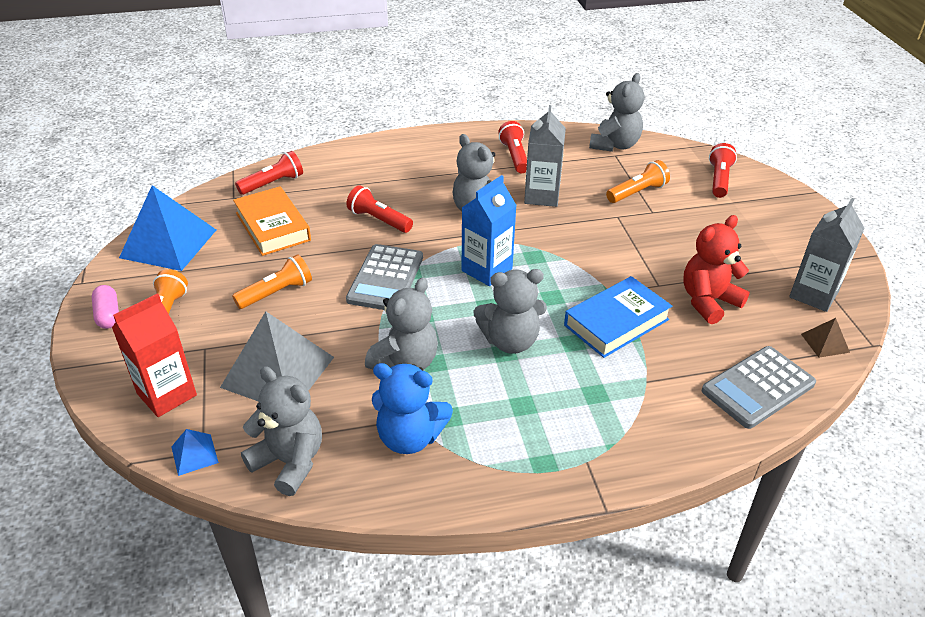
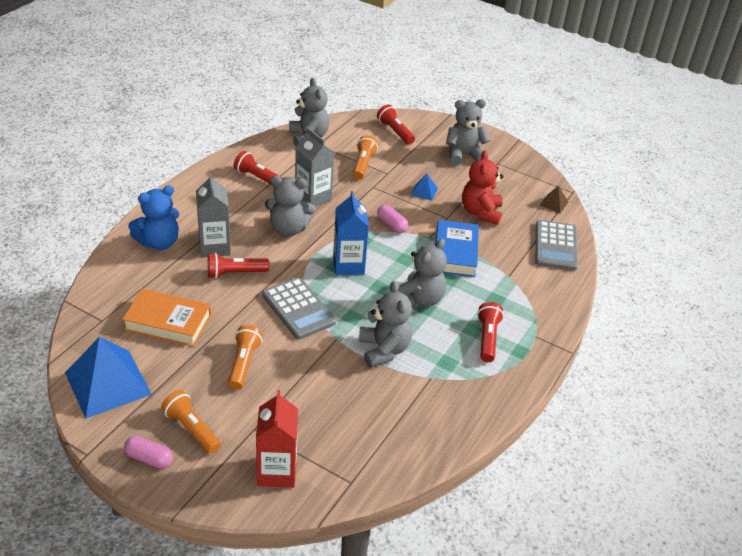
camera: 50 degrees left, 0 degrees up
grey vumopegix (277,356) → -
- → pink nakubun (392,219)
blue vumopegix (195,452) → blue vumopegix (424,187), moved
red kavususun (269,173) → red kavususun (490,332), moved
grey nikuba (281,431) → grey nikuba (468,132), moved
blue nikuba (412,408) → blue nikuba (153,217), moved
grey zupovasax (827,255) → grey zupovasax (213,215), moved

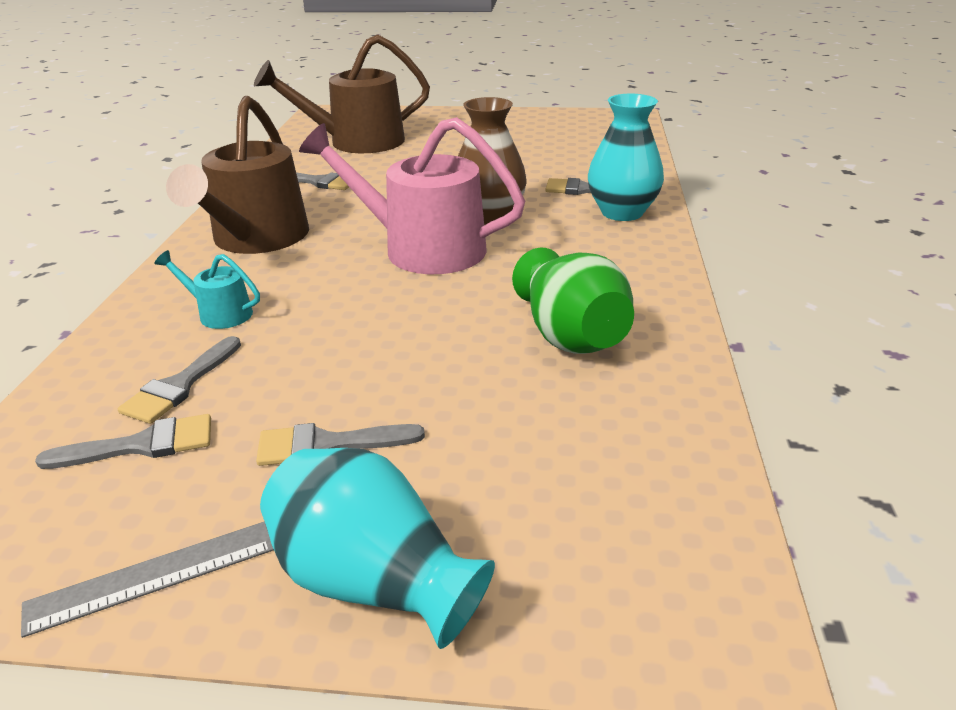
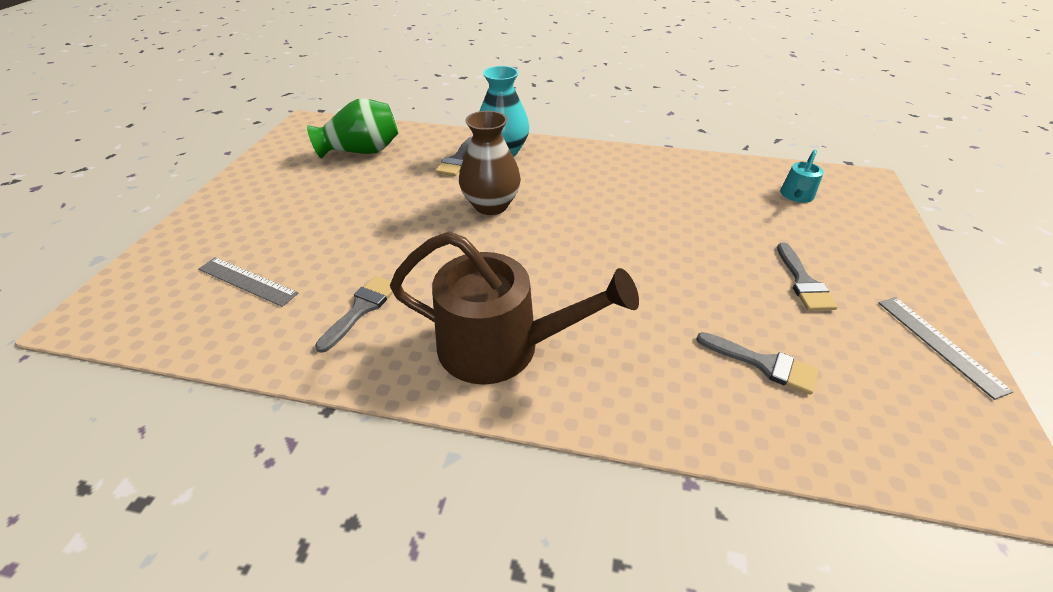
camera: 85 degrees left, 10 degrees up
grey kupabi (123,441) → -
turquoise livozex (377,548) → -
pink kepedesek (412,195) → -
turquoise kepedesek (207,289) → turquoise kepedesek (802,176), moved
green livozex (573,301) → green livozex (352,128), moved
brown kepedesek (342,93) → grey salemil (248,282)

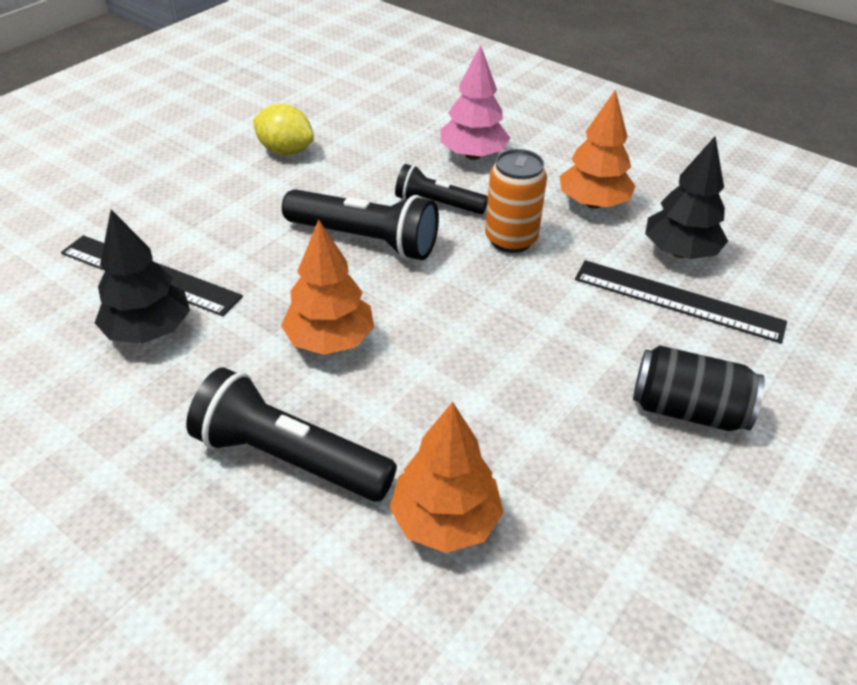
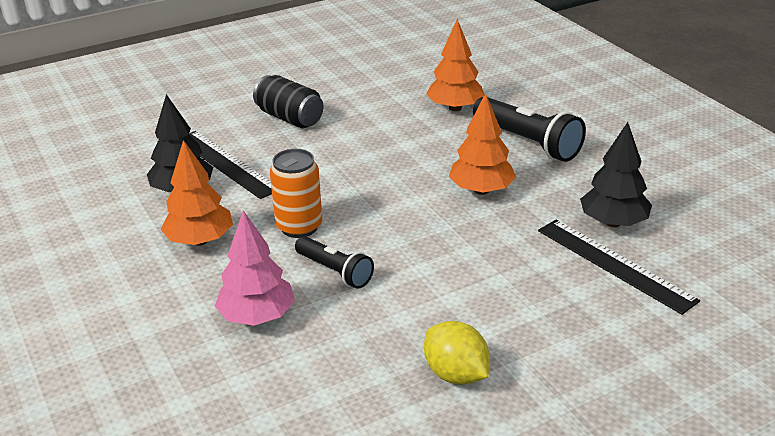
camera: 155 degrees left, 10 degrees down
black kavususun (360,224) → -

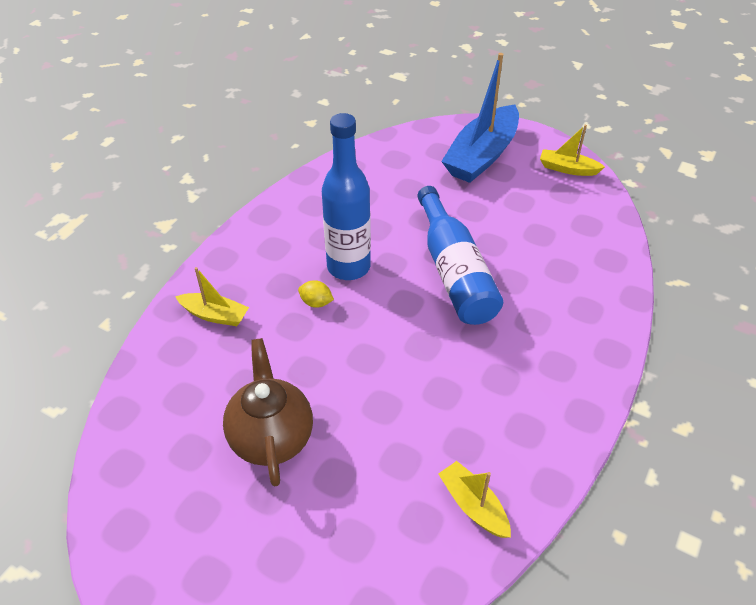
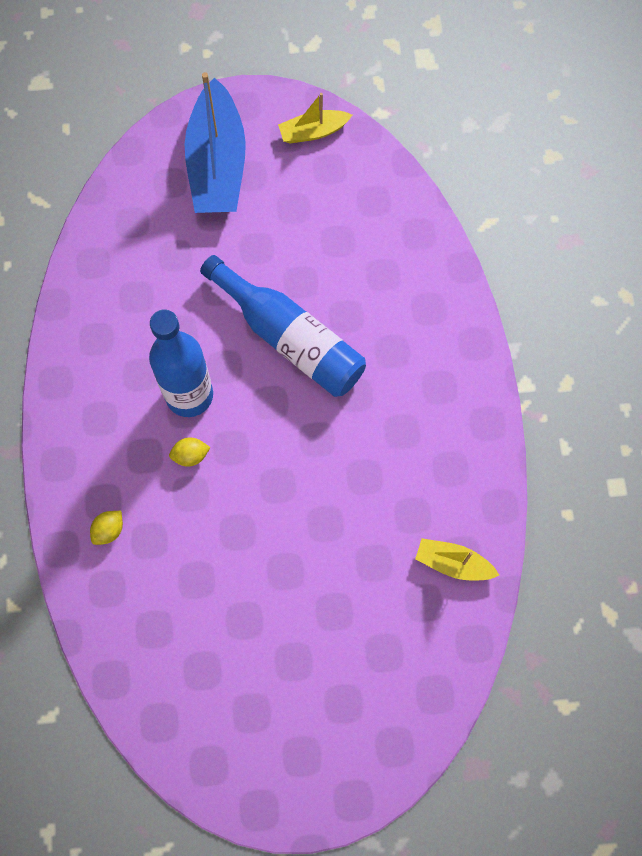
camera: 35 degrees left, 25 degrees up
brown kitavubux (268,412) → -
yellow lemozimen (212,296) → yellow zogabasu (106,528)

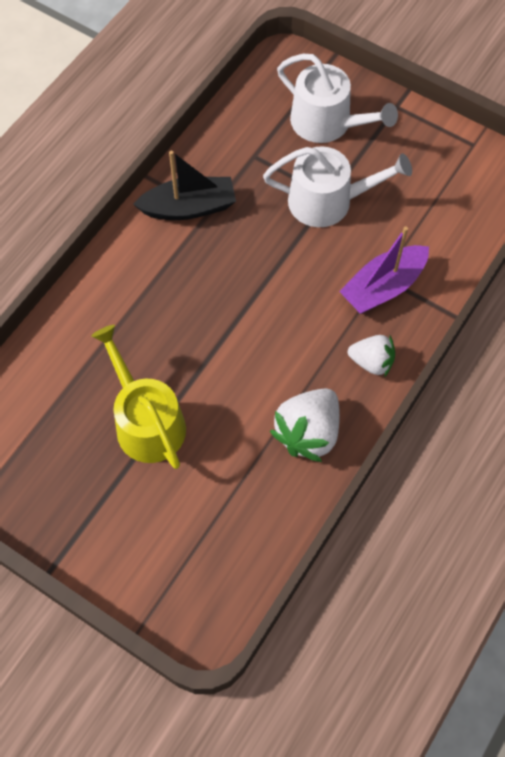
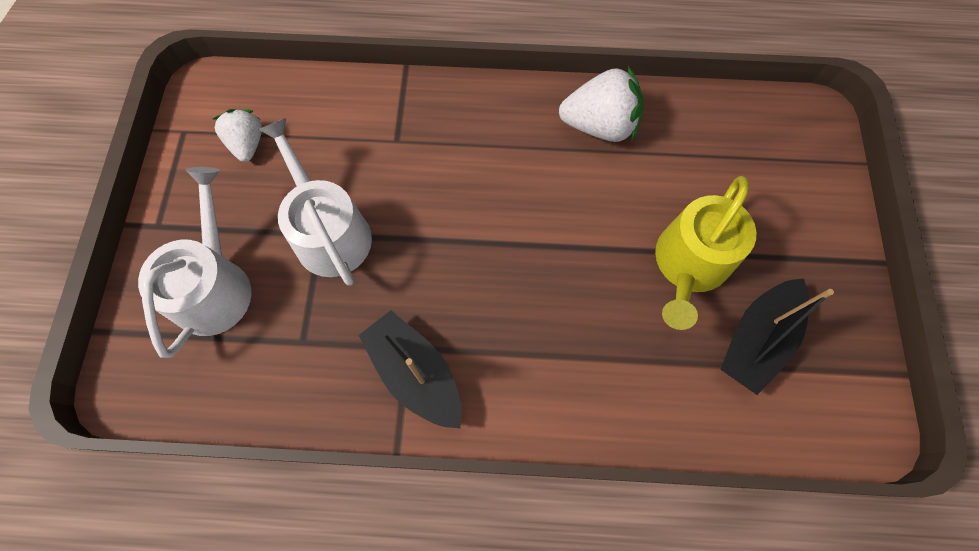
camera: 120 degrees left, 5 degrees up
purple lemozimen (384,270) → -
- → black lemozimen (777,336)
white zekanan (371,355) → white zekanan (237,135), moved

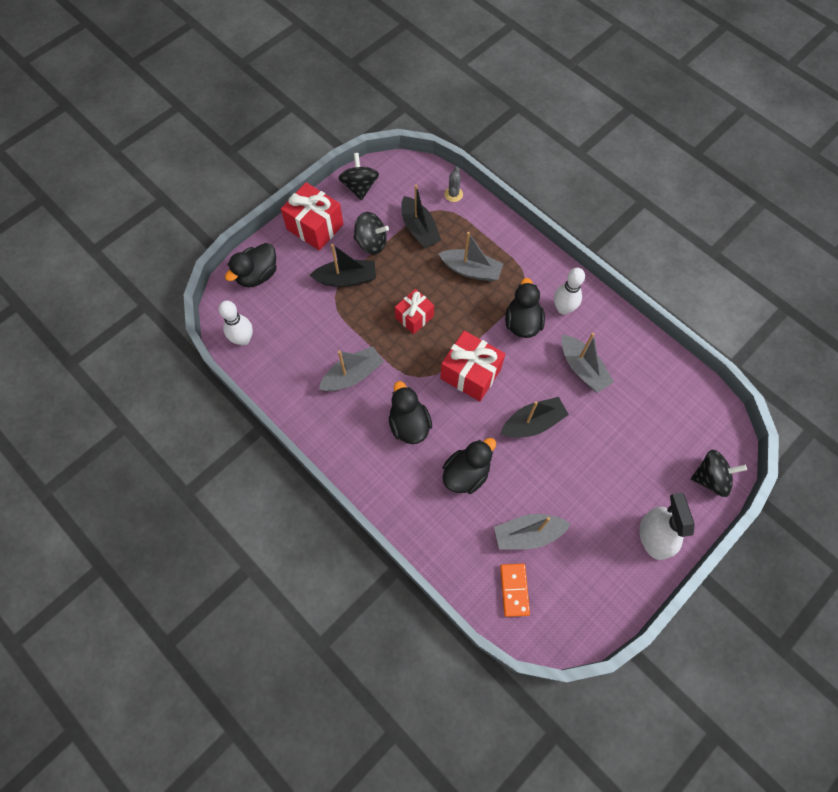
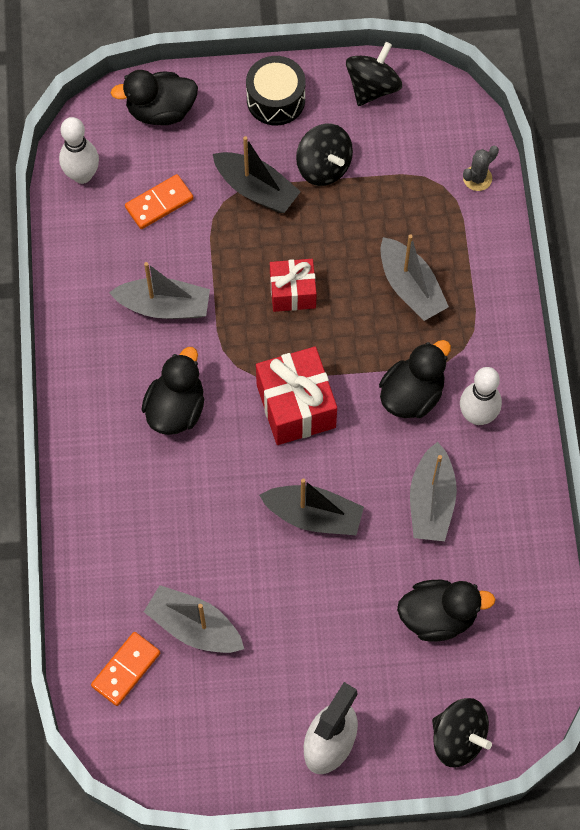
camera: 40 degrees right, 0 degrees up
black lemozimen (421,216) → -
- → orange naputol (159,201)
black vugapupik (469,466) → black vugapupik (446,611), moved
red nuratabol (312,216) → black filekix (276,90)

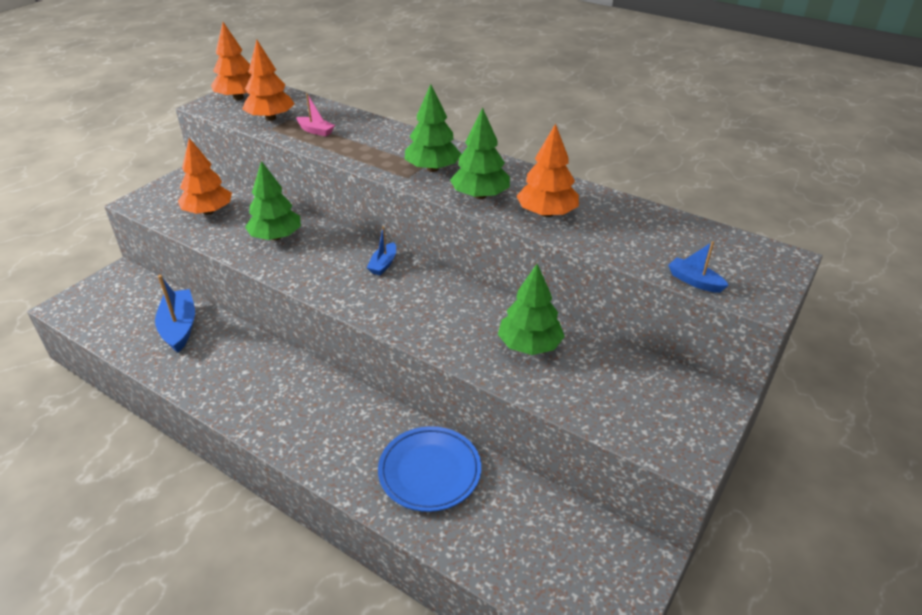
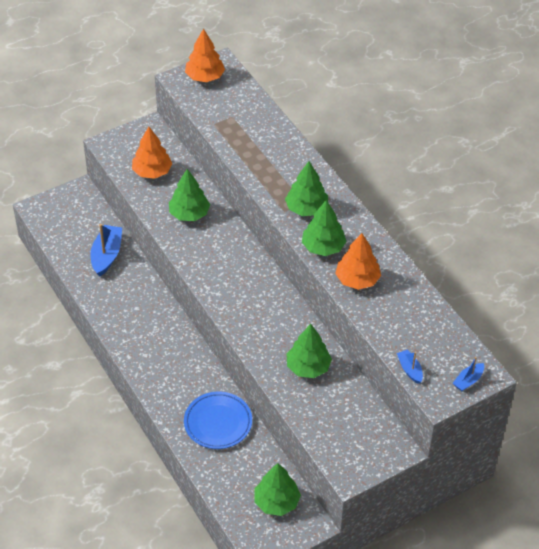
camera: 25 degrees right, 10 degrees up
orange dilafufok (268,80) → -
pink lemozimen (315,115) → -
- → green dilafufok (277,489)
blue lemozimen (381,250) → blue lemozimen (468,374), moved

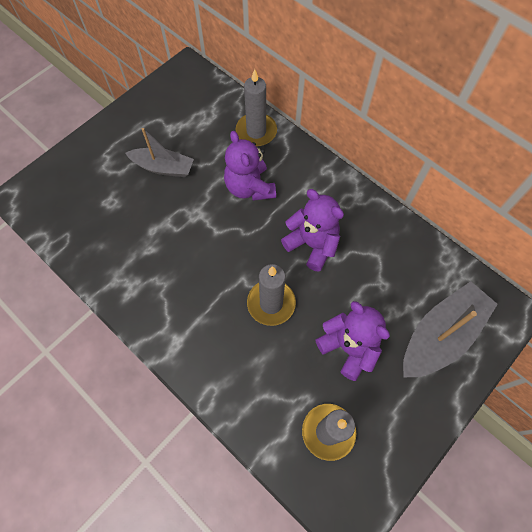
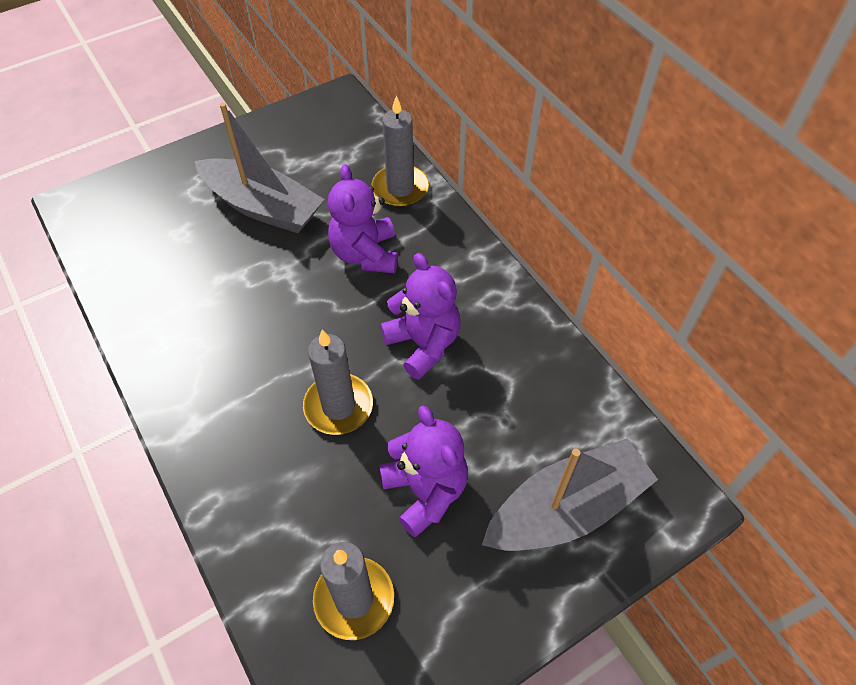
camera: 15 degrees right, 10 degrees down
grey lemozimen (159,152) → grey lemozimen (260,168), x1.54

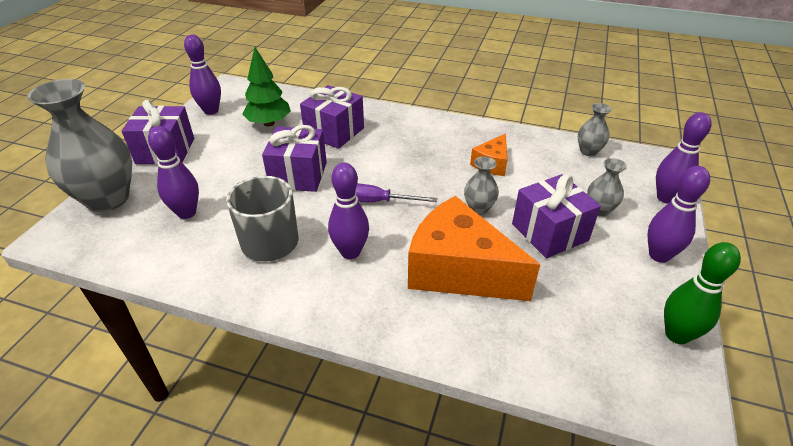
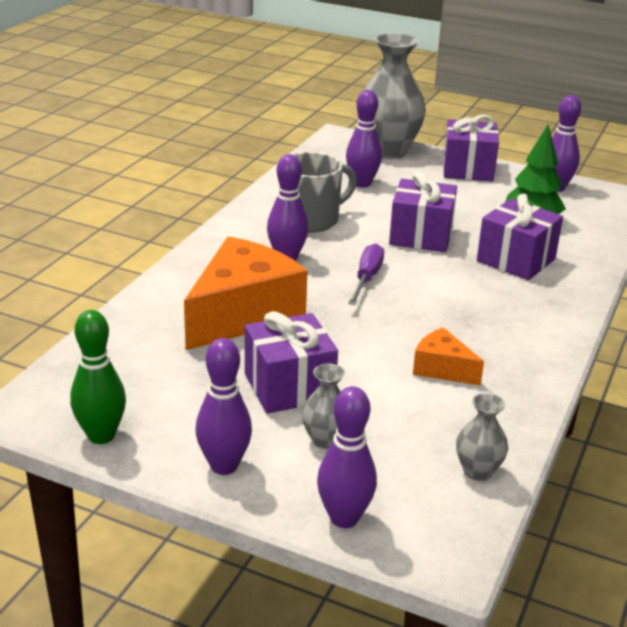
camera: 95 degrees right, 10 degrees down
grey livozex (481,185) → -

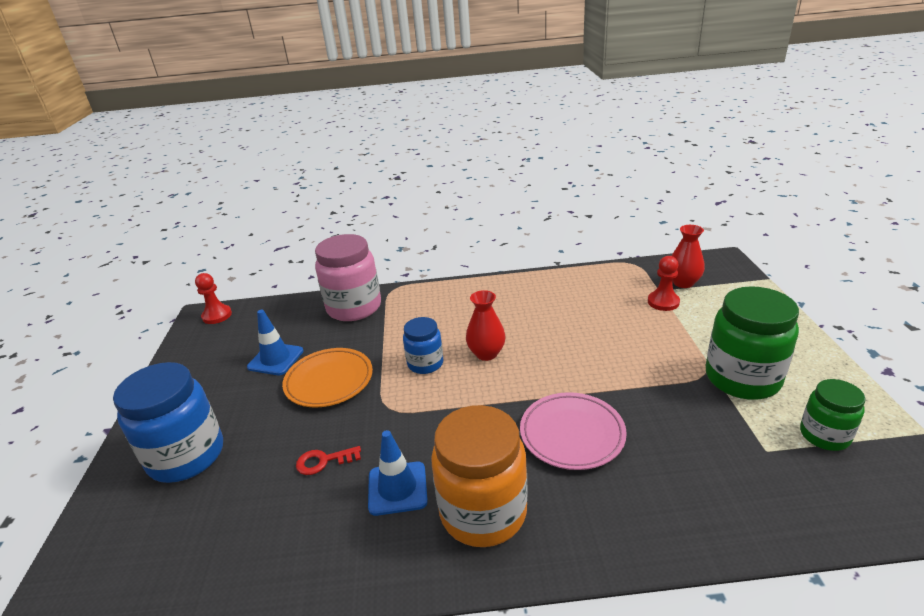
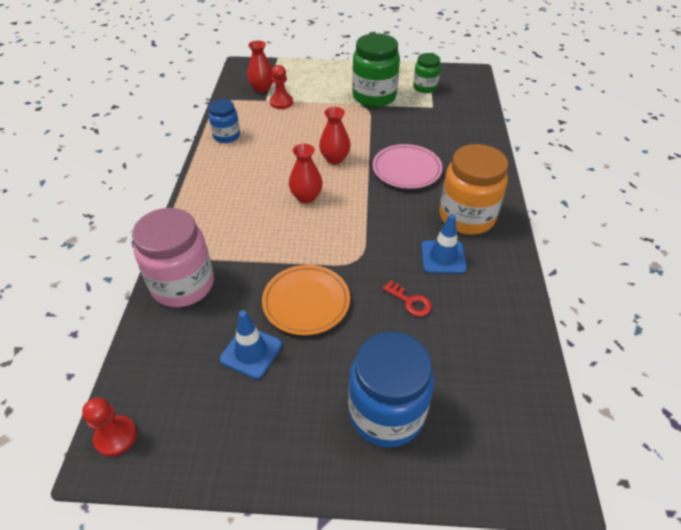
camera: 85 degrees left, 15 degrees up
- → red livozex (335,135)
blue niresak (423,345) → blue niresak (224,121), moved
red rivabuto (328,460) → red rivabuto (407,298), 45 degrees counterclockwise

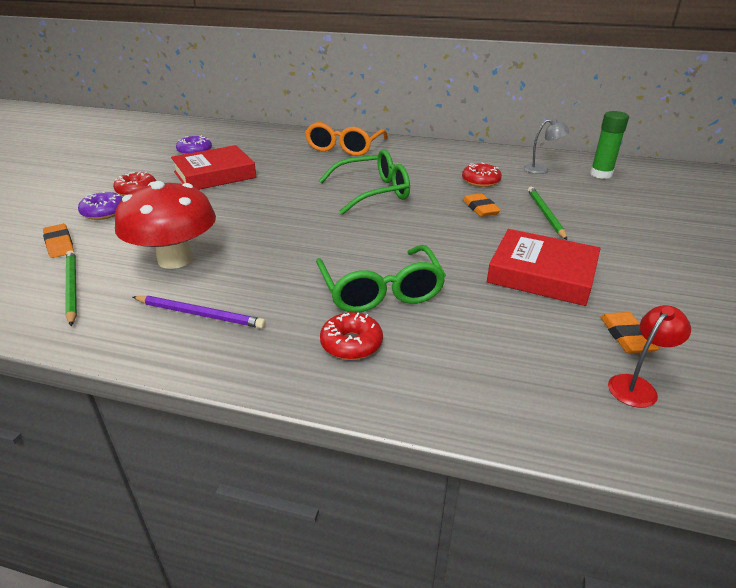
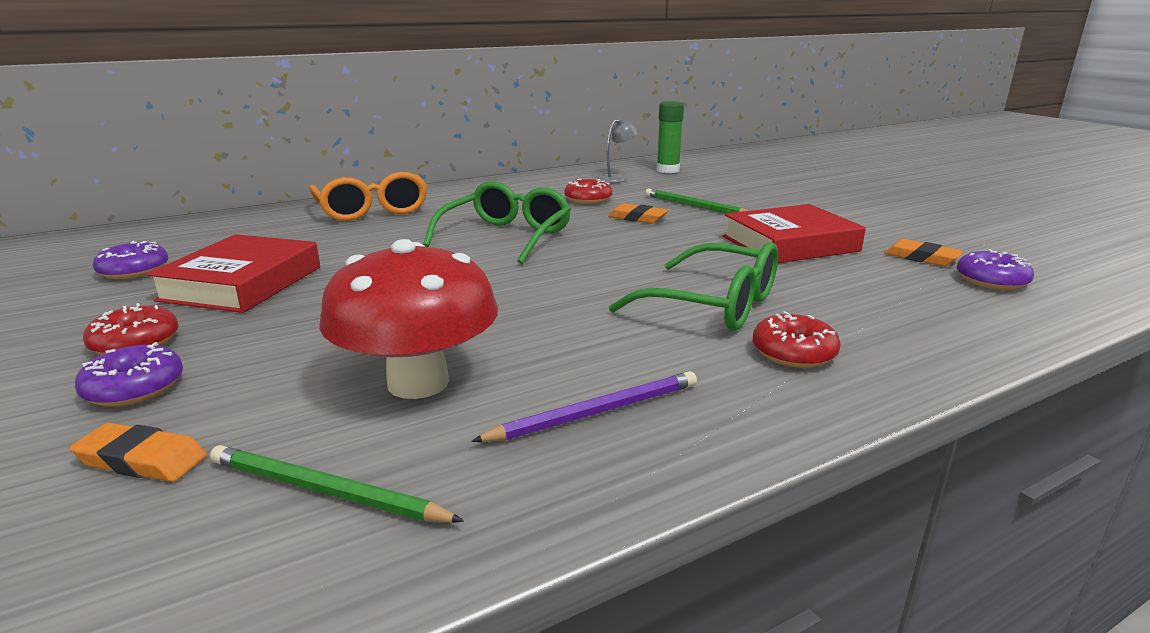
camera: 45 degrees left, 10 degrees down
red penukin (649,356) → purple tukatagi (995,269)

